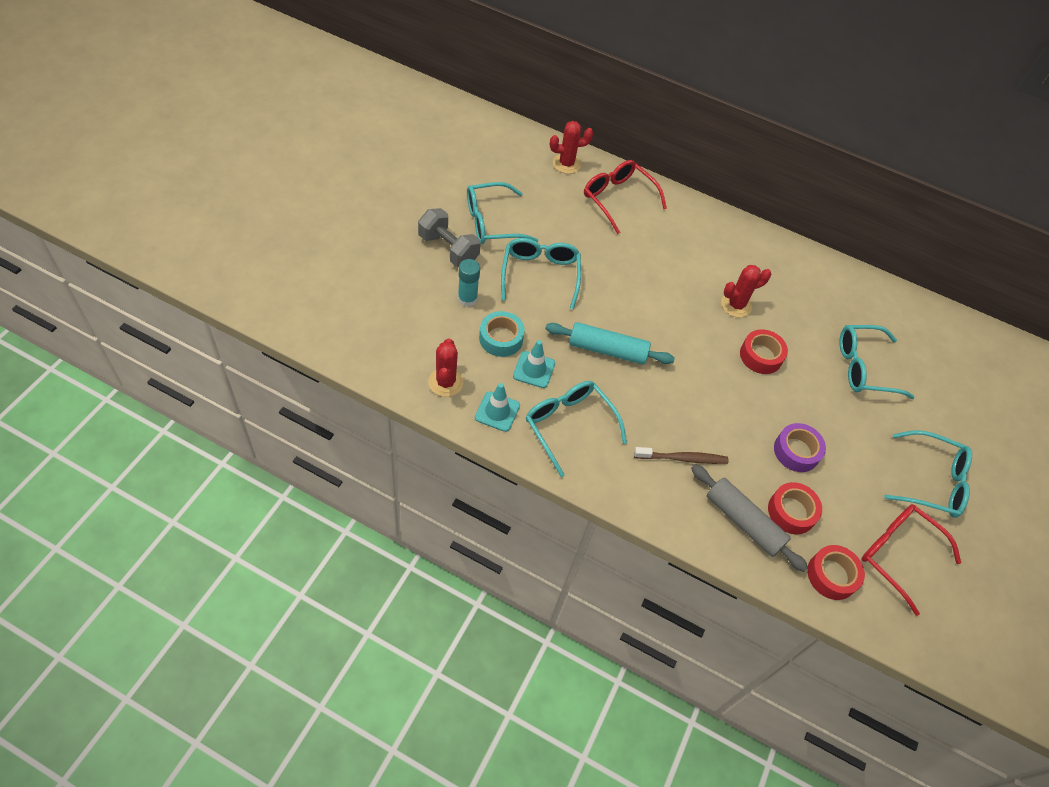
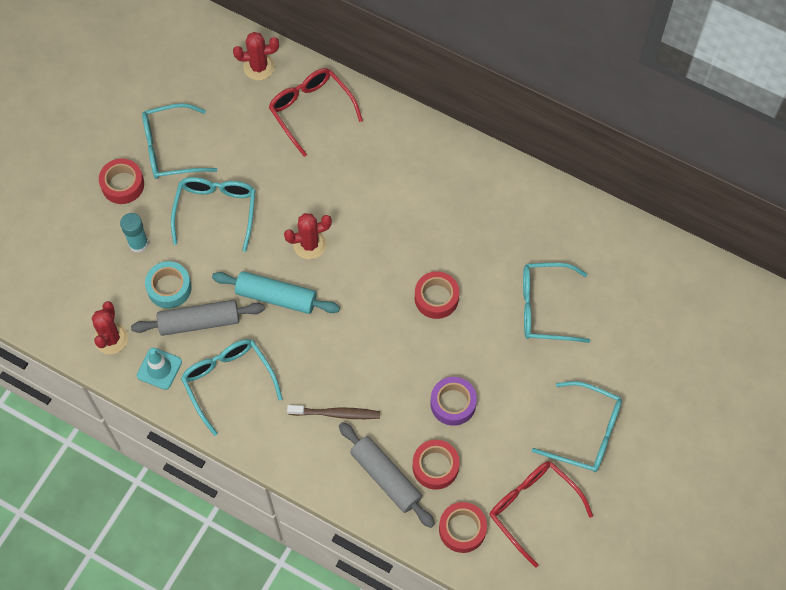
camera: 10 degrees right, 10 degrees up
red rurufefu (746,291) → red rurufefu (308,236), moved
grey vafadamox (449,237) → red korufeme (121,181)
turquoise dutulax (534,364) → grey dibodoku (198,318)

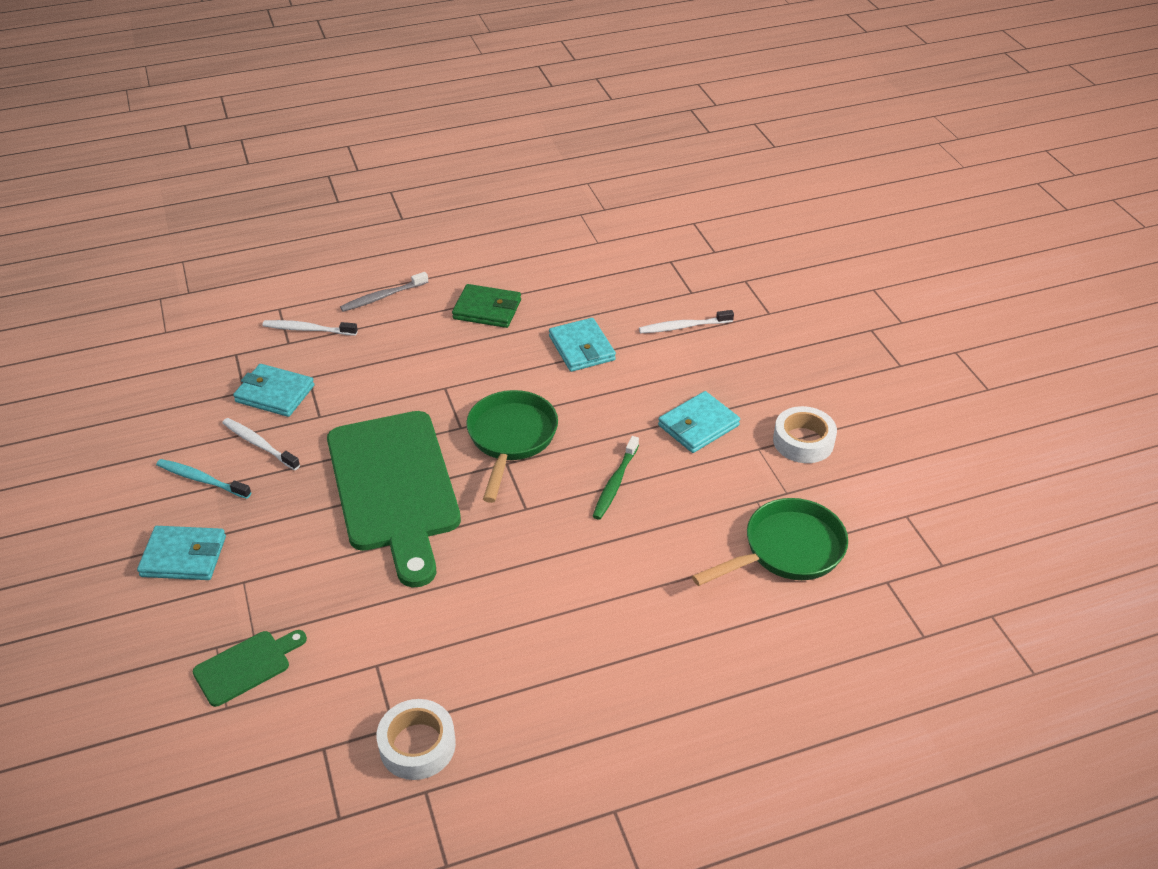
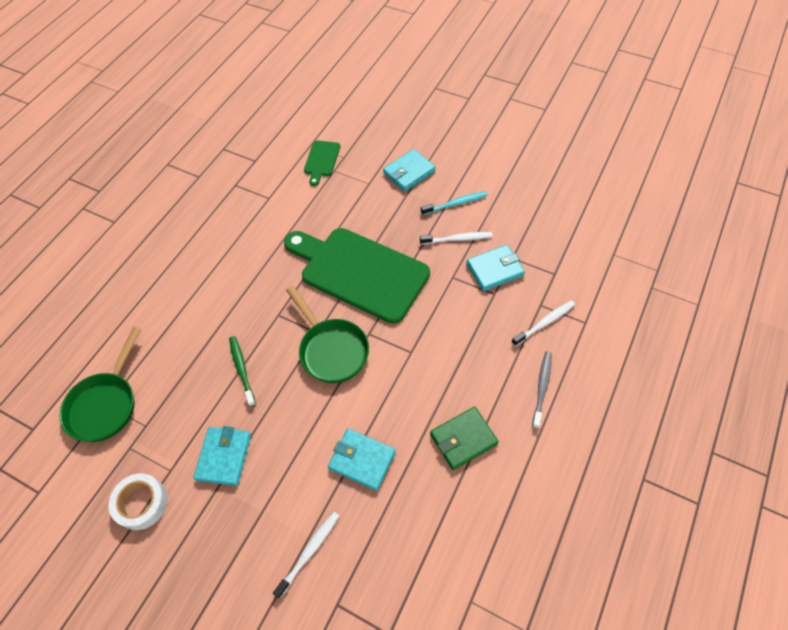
camera: 140 degrees right, 15 degrees up
white korufeme (416,739) → -

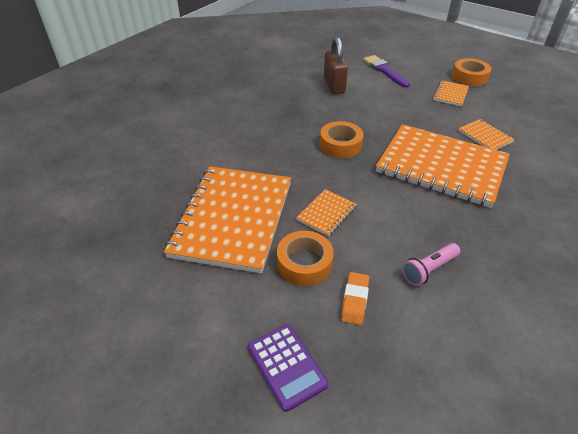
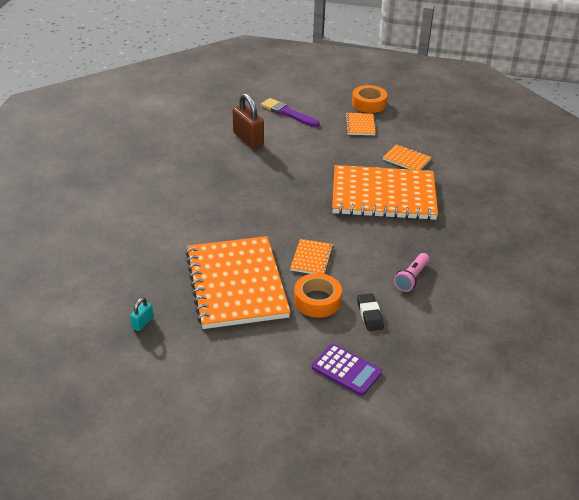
camera: 25 degrees left, 5 degrees down
orange korufeme (342,139) → -
- → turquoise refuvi (141,314)
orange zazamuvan (355,298) → black zazamuvan (370,312)

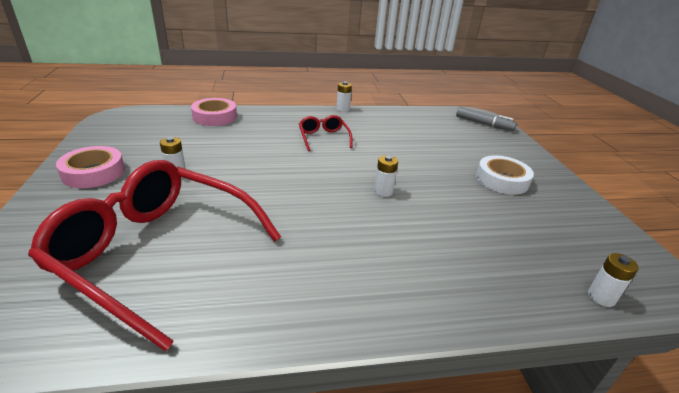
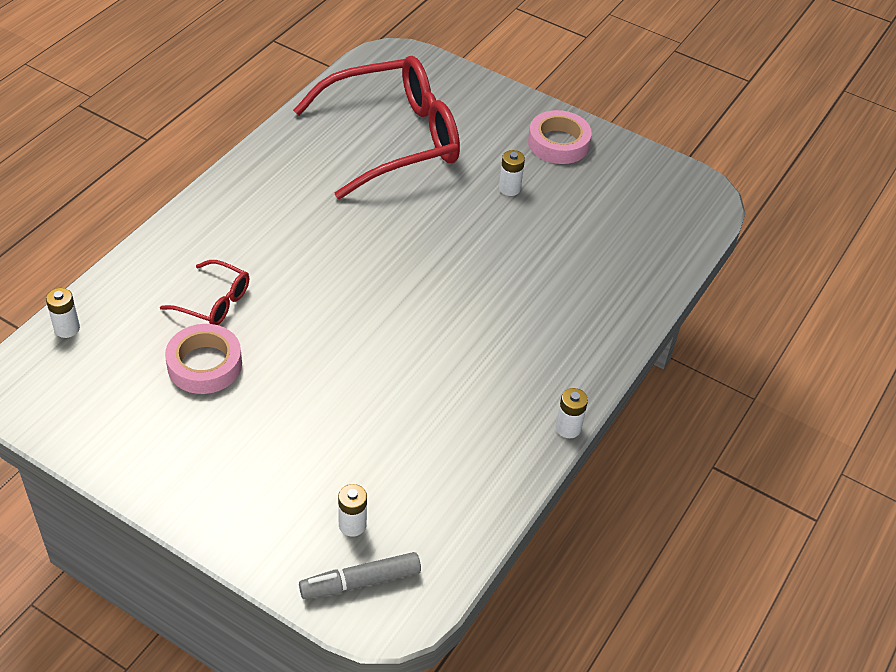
camera: 130 degrees right, 15 degrees up
white korufeme (505,175) → -
pink korufeme (214,112) → pink korufeme (203,359), moved
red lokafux (326,133) → red lokafux (204,292), moved
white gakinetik (386,176) → white gakinetik (352,510), moved

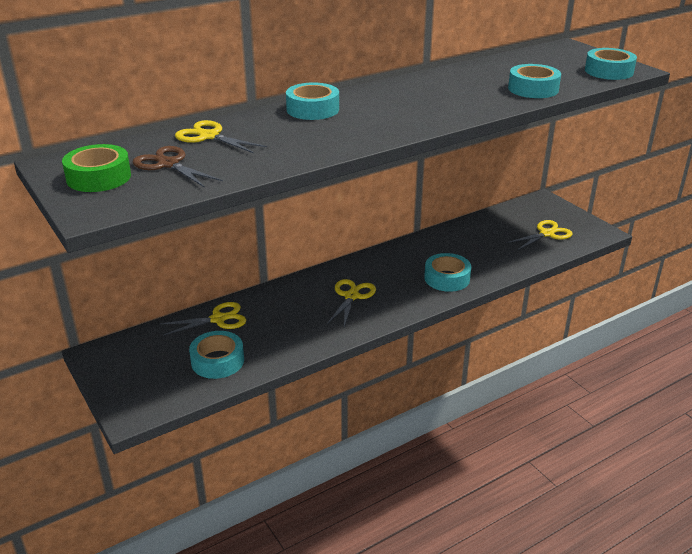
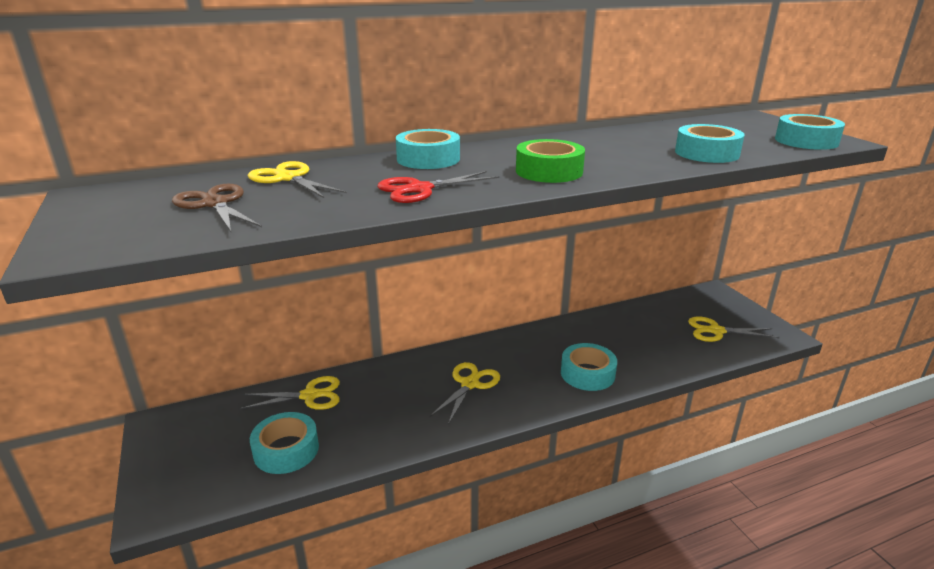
camera: 10 degrees right, 5 degrees down
- → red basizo (438,187)
green korufeme (96,168) → green korufeme (550,161), moved
yellow basizo (540,235) → yellow basizo (733,329), 150 degrees counterclockwise

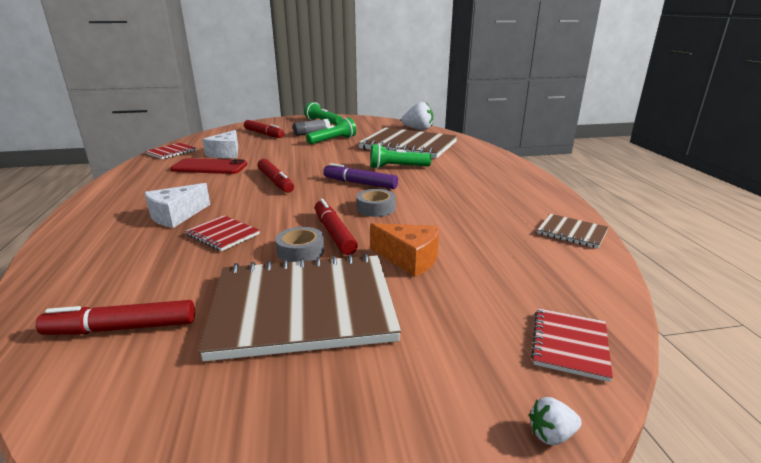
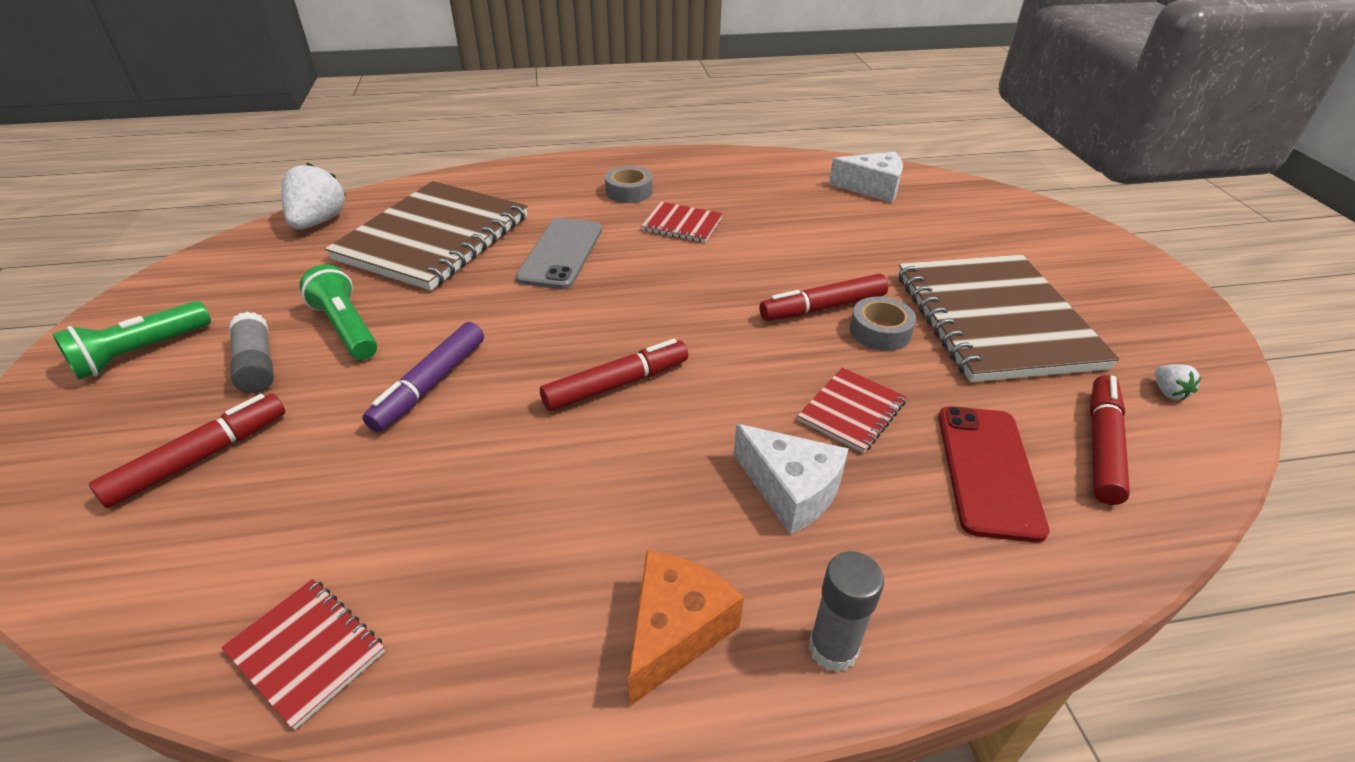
camera: 90 degrees left, 15 degrees up
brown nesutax (573,231) → -
- → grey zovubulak (846,611)
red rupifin (208,166) → red rupifin (994,474), moved
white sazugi (220,144) → white sazugi (866,177), moved
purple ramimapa (360,176) → purple ramimapa (423,377), moved
grey korufeme (376,203) → grey korufeme (628,184), moved
orange sazugi (405,250) → orange sazugi (686,628), moved
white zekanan (555,421) → white zekanan (1178,382), moved
red nesutax (572,345) → red nesutax (682,222), moved
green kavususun (400,156) → grey rupifin (559,253)
red ramimapa (115,317) → red ramimapa (1110,440), 150 degrees counterclockwise

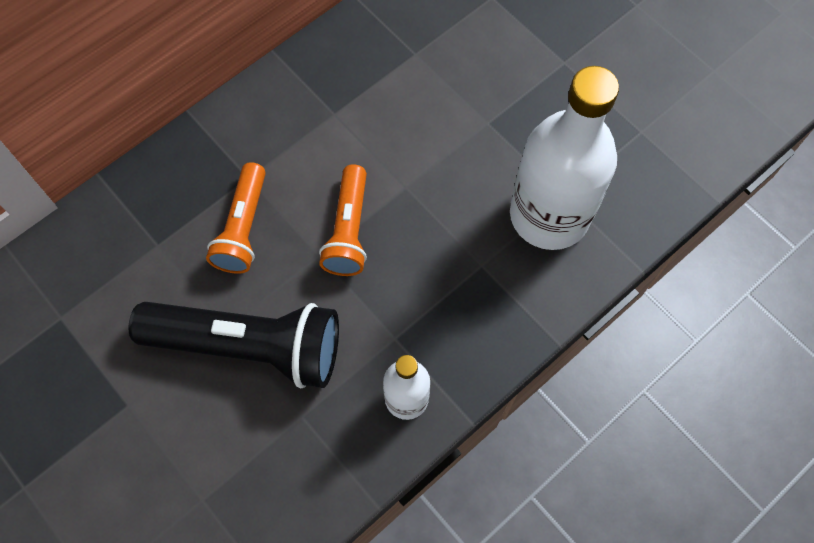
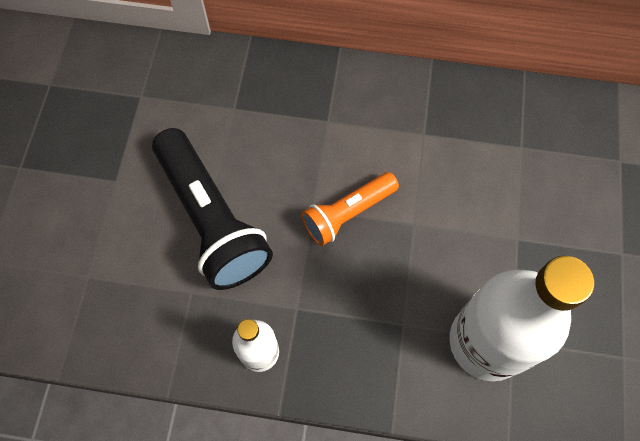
camera: 50 degrees right, 0 degrees up
orange kavususun (236,218) → -

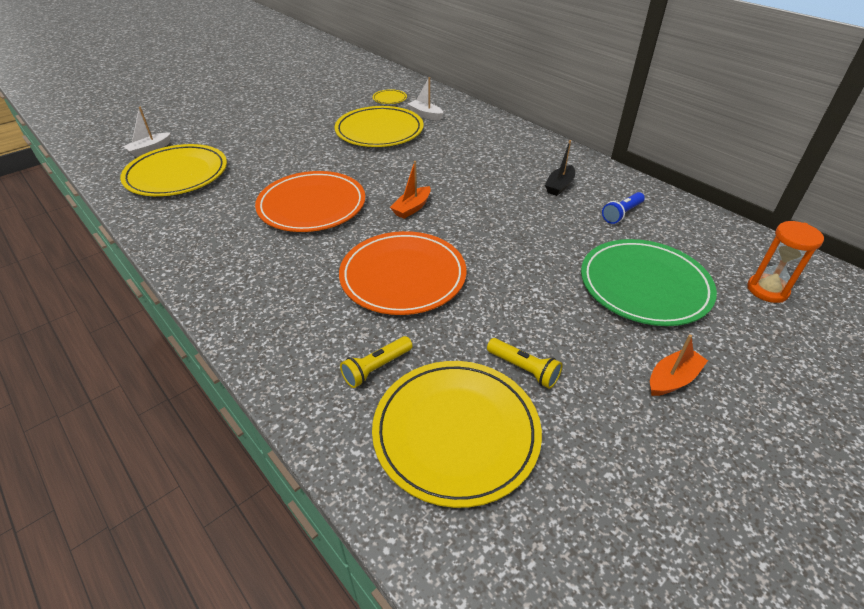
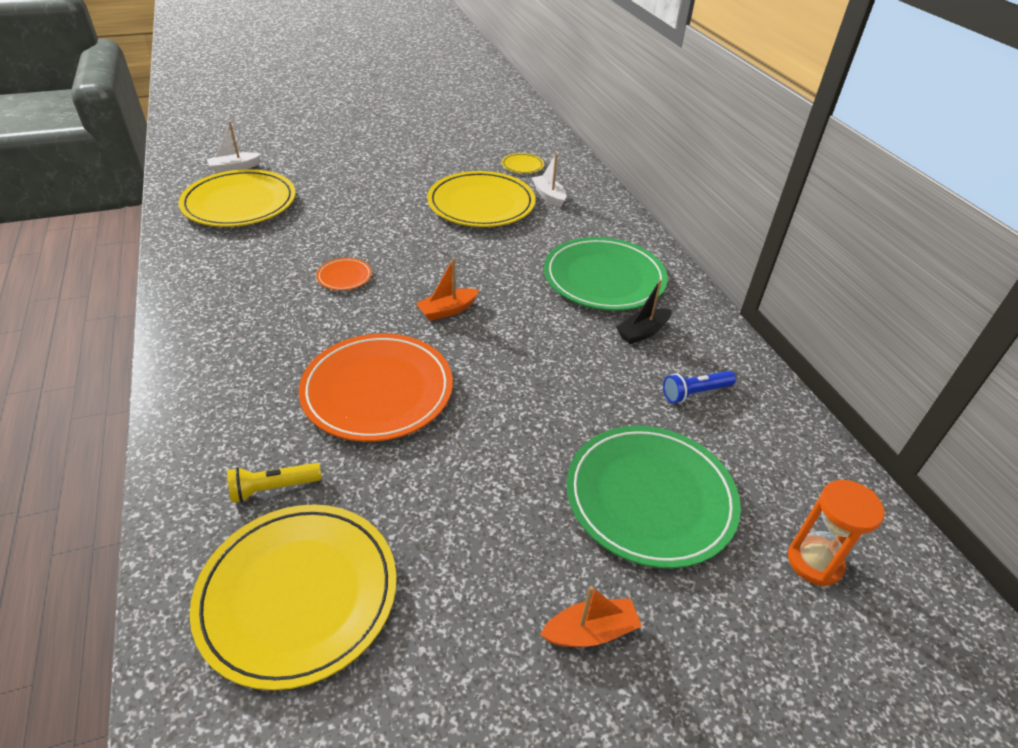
camera: 20 degrees right, 0 degrees up
yellow kavususun (524,363) → -
- → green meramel (606,274)
orange meramel (310,201) → orange meramel (344,274), x0.43

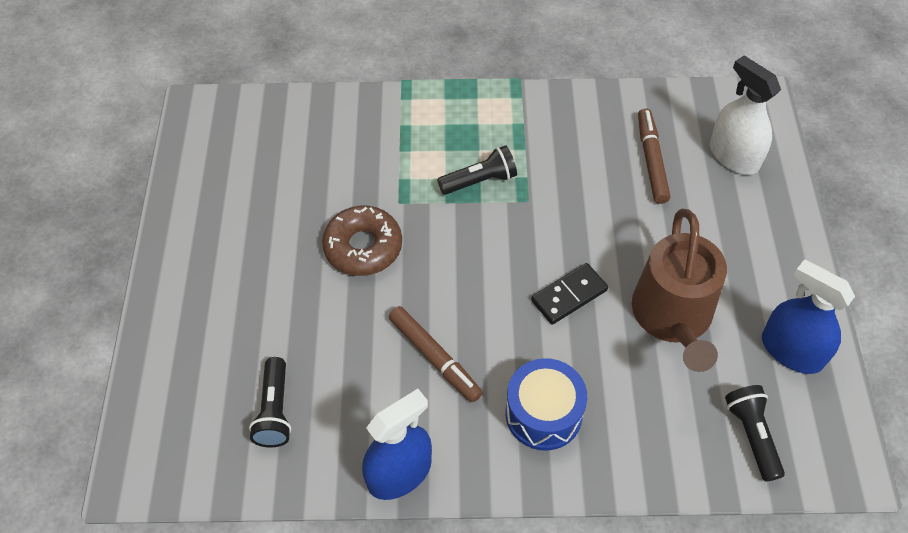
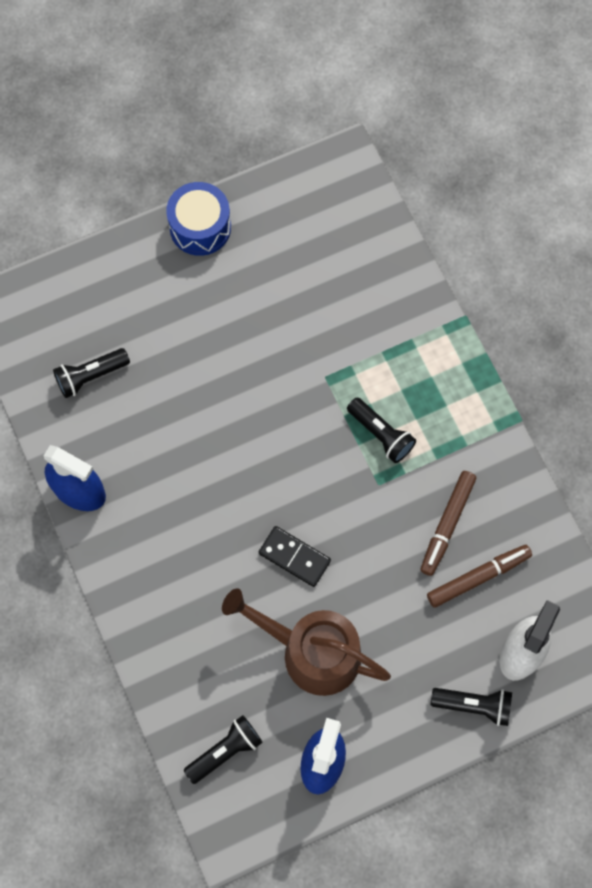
camera: 65 degrees right, 15 degrees up
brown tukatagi (362,240) → -
- → black kavususun (471,707)
brown ramimapa (436,354) → brown ramimapa (448,523), moved
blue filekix (546,404) → blue filekix (198,219), moved
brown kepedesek (679,290) → brown kepedesek (306,642), 45 degrees clockwise

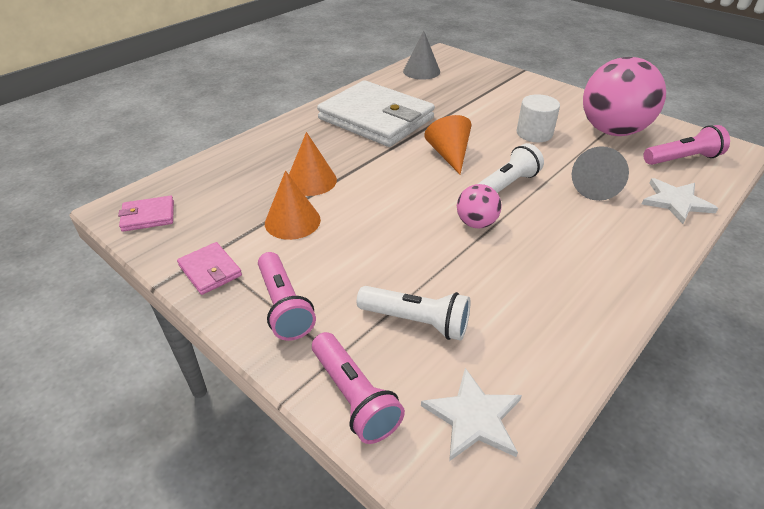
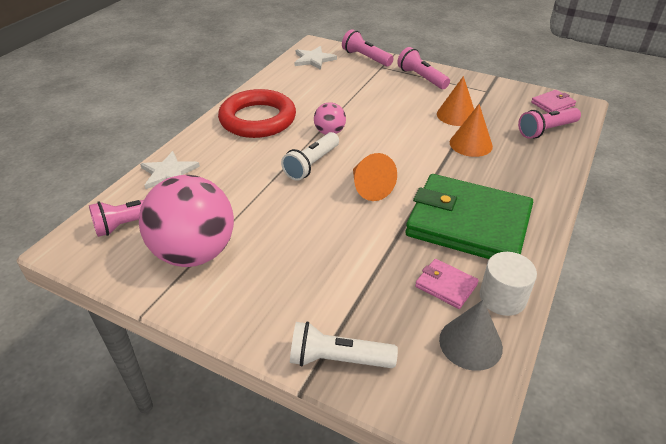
camera: 165 degrees right, 0 degrees up
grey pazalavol (600,173) → -
- → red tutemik (257,113)
- → pink kavususun (549,123)
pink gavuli (209,268) → pink gavuli (447,284), moved
white kavususun (413,313) → white kavususun (344,345), moved
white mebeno (538,118) → white mebeno (508,284), moved
white gavuli (376,113) → green gavuli (469,216)

